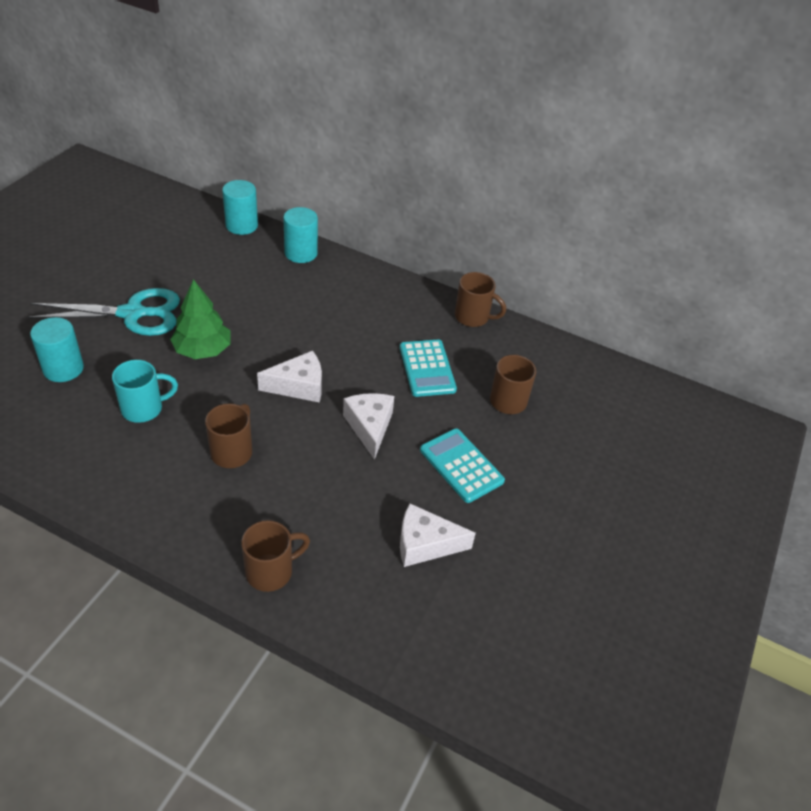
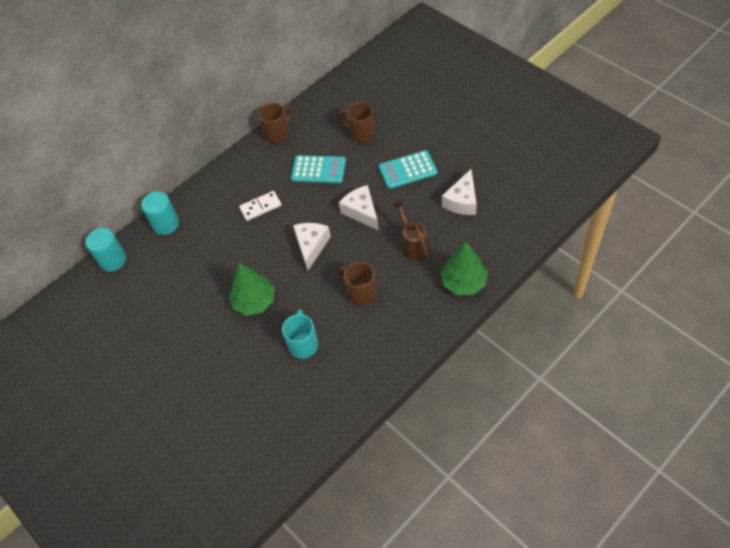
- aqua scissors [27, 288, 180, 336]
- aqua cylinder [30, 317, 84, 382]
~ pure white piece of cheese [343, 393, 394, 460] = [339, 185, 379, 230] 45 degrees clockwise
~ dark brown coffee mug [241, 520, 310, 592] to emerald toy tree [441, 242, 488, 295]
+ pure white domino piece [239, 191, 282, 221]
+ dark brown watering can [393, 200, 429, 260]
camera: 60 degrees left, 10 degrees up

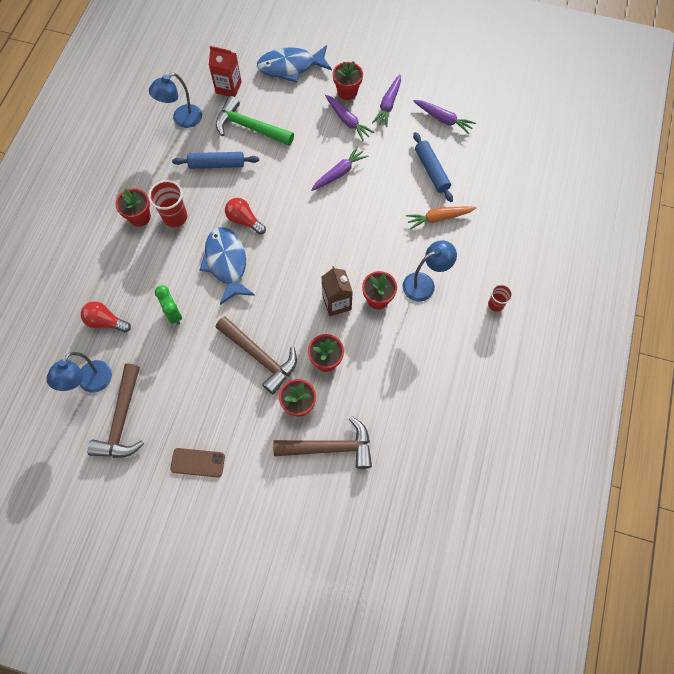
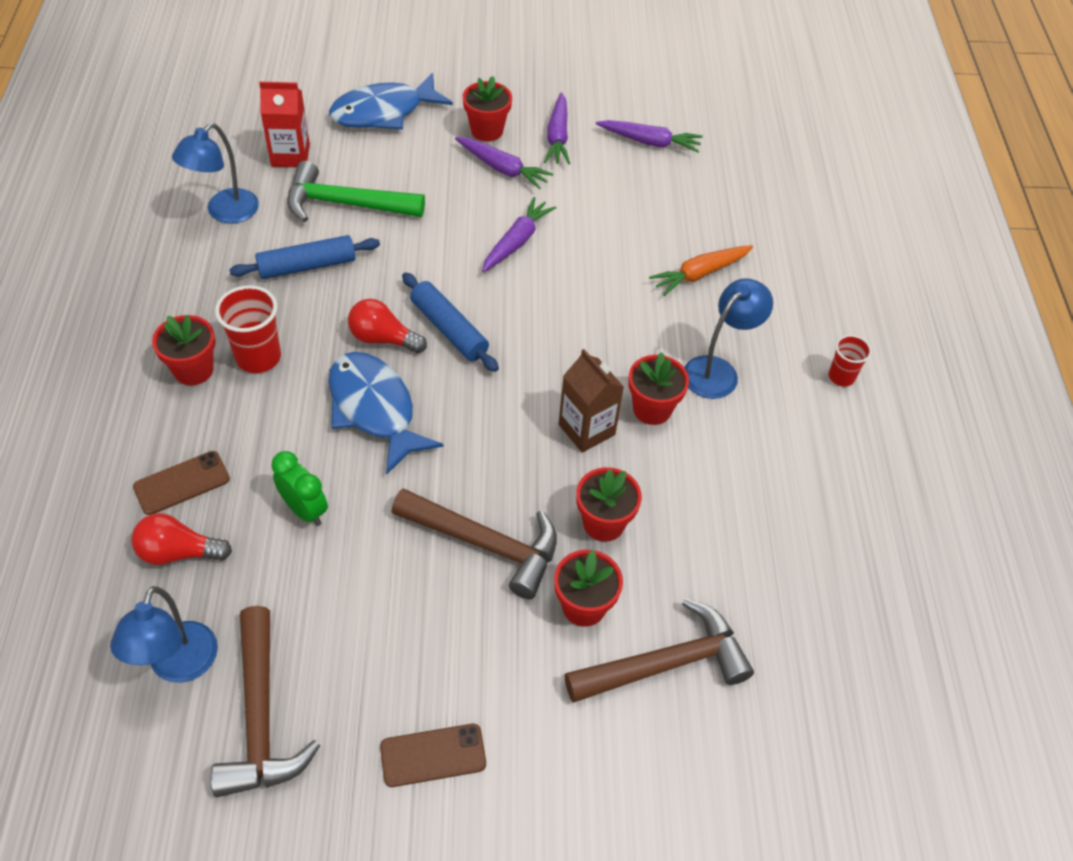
~ royal blue rolling pin [413, 132, 453, 202] to [402, 272, 499, 372]
+ dark brown smartphone [133, 451, 230, 515]
camera: 20 degrees left, 15 degrees down

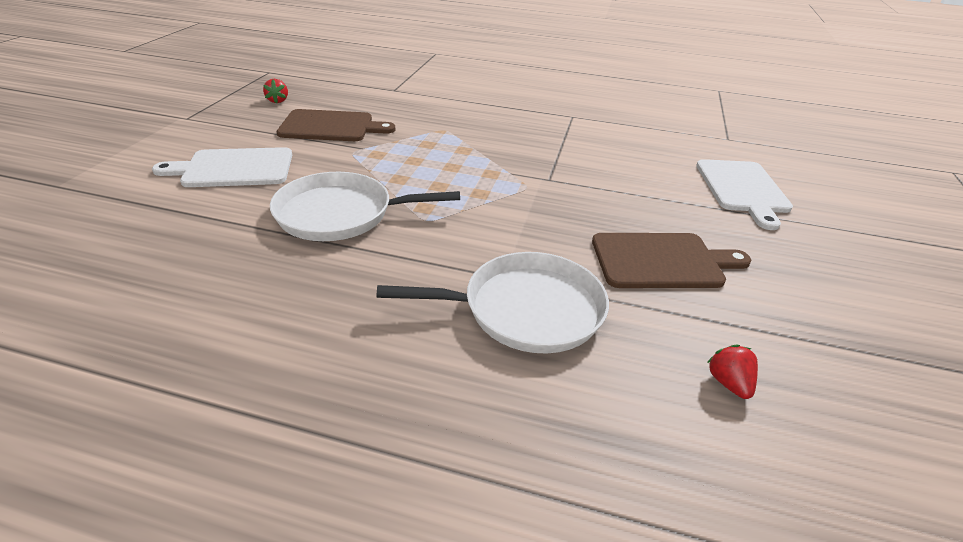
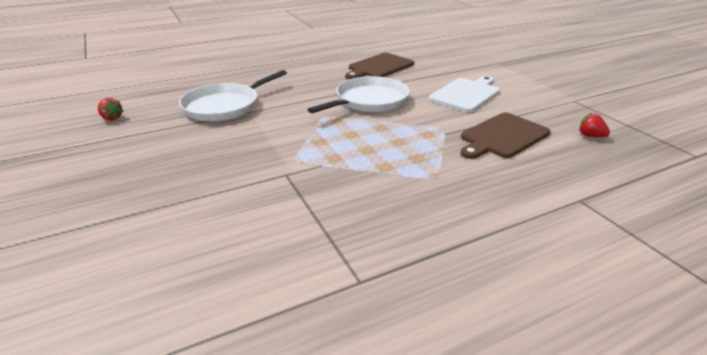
- pure white cutting board [696, 159, 793, 230]
~ dark brown cutting board [592, 233, 751, 288] to [345, 53, 414, 79]
camera: 140 degrees right, 5 degrees down

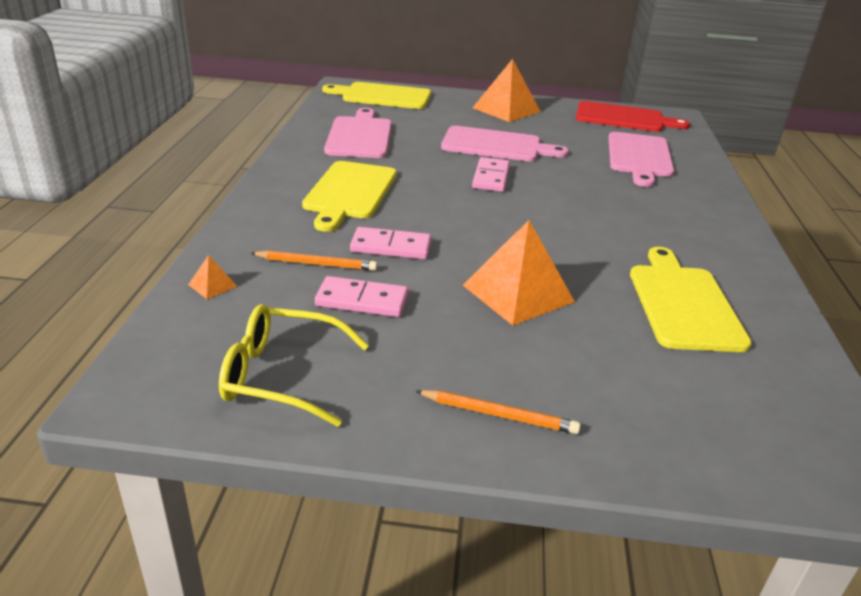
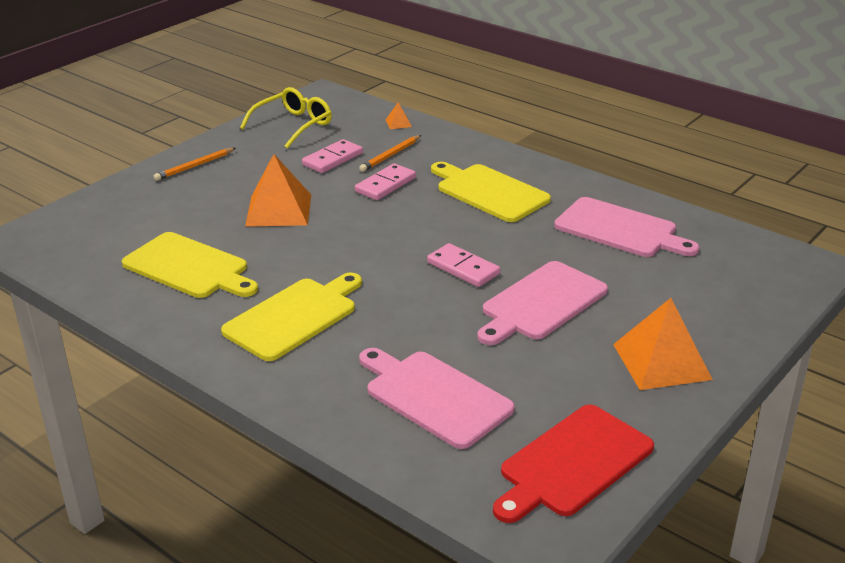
~ yellow cutting board [322, 82, 431, 109] to [221, 273, 362, 361]
camera: 125 degrees right, 0 degrees up

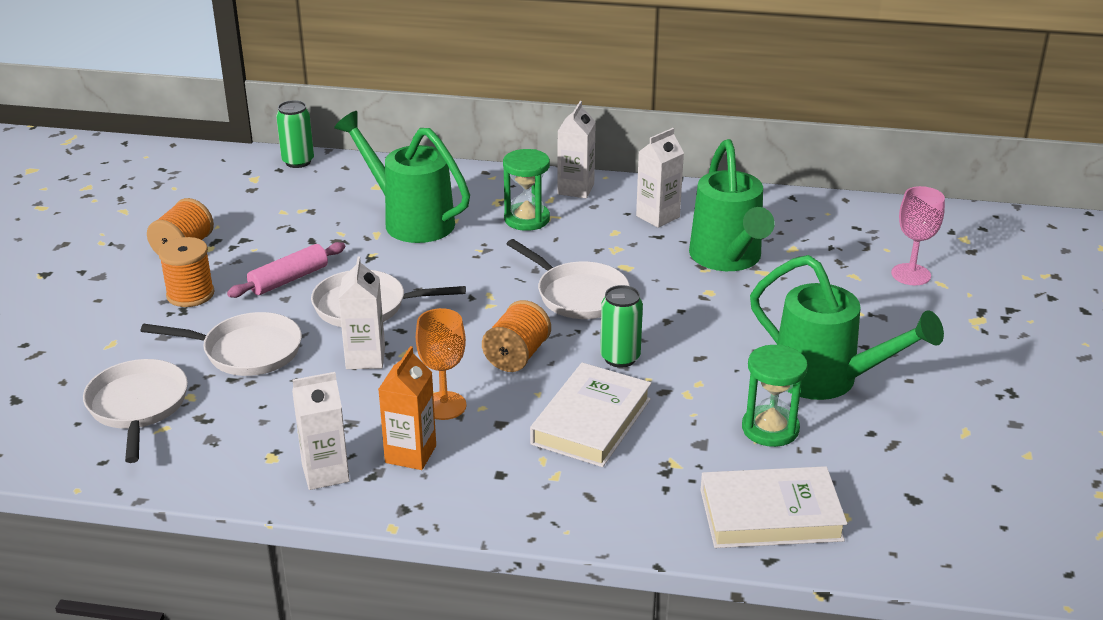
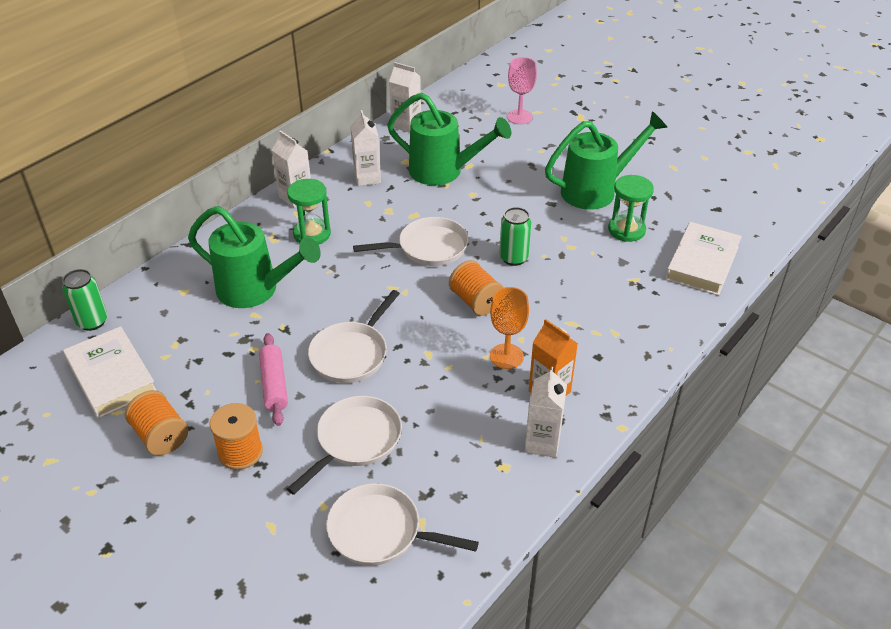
~ emerald watering can [334, 111, 470, 243] = [188, 206, 321, 308] 135 degrees counterclockwise
~ pure white juice carton [338, 256, 385, 369] to [389, 62, 421, 133]
~ pure white hardcover [530, 363, 651, 467] to [63, 326, 157, 419]
camera: 60 degrees left, 10 degrees up

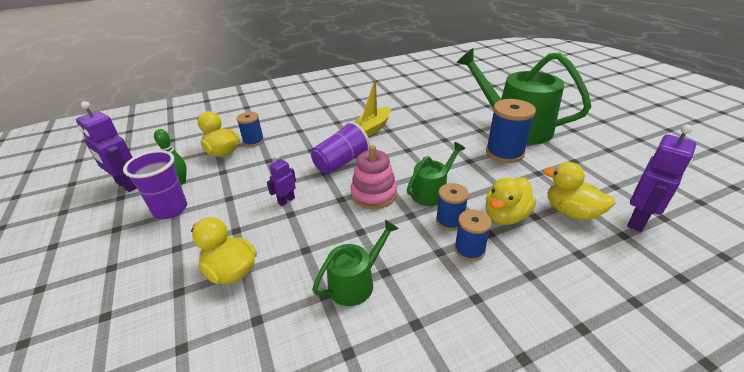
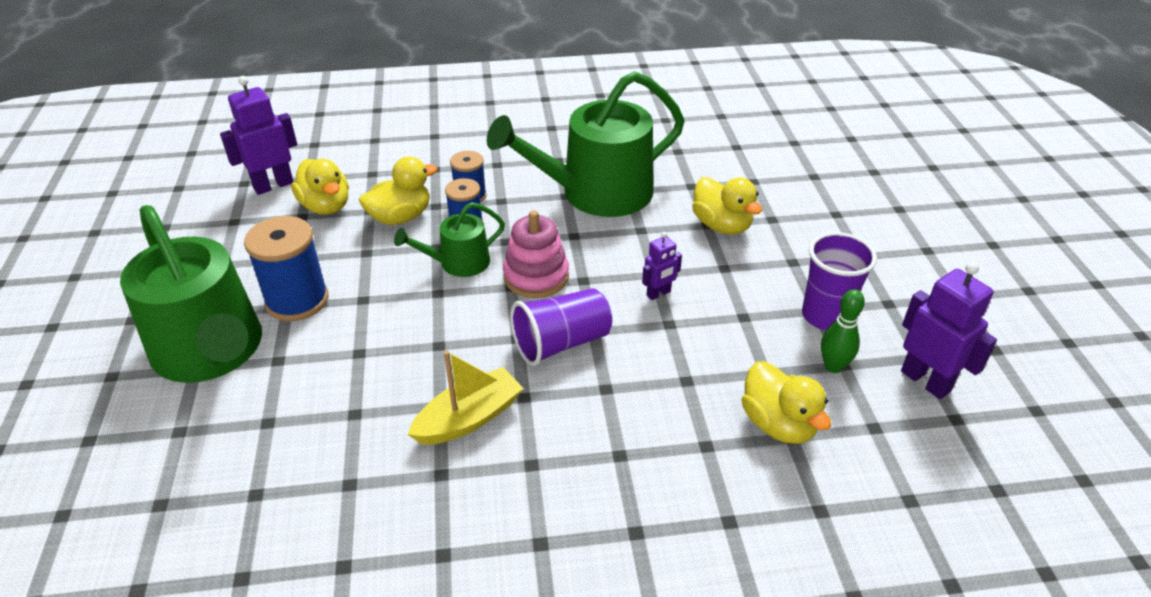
- royal blue reel of thread [236, 112, 264, 147]
~ emerald watering can [312, 220, 399, 306] = [487, 71, 685, 217] x2.02
camera: 165 degrees left, 5 degrees up

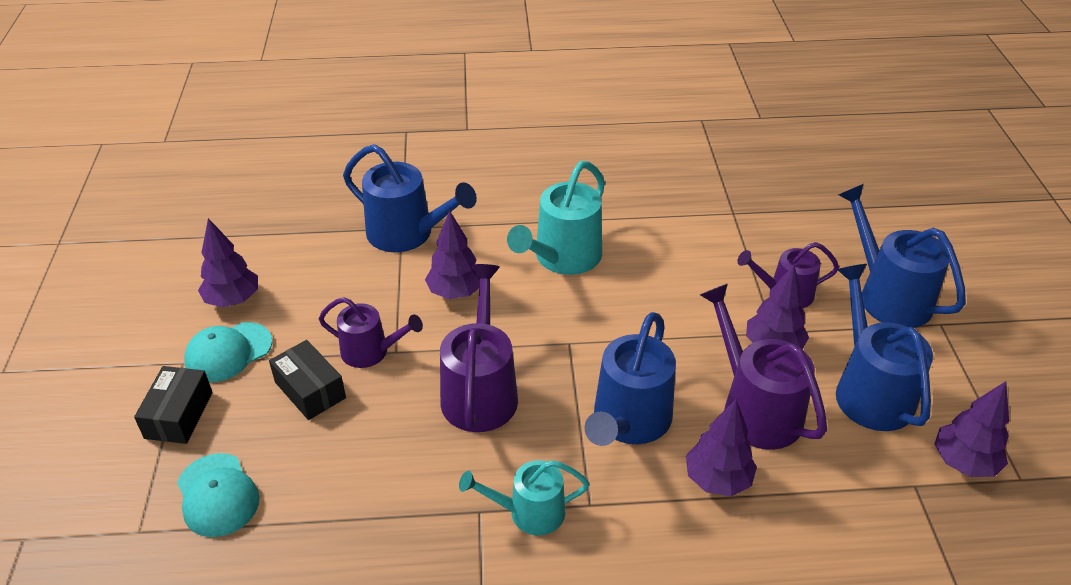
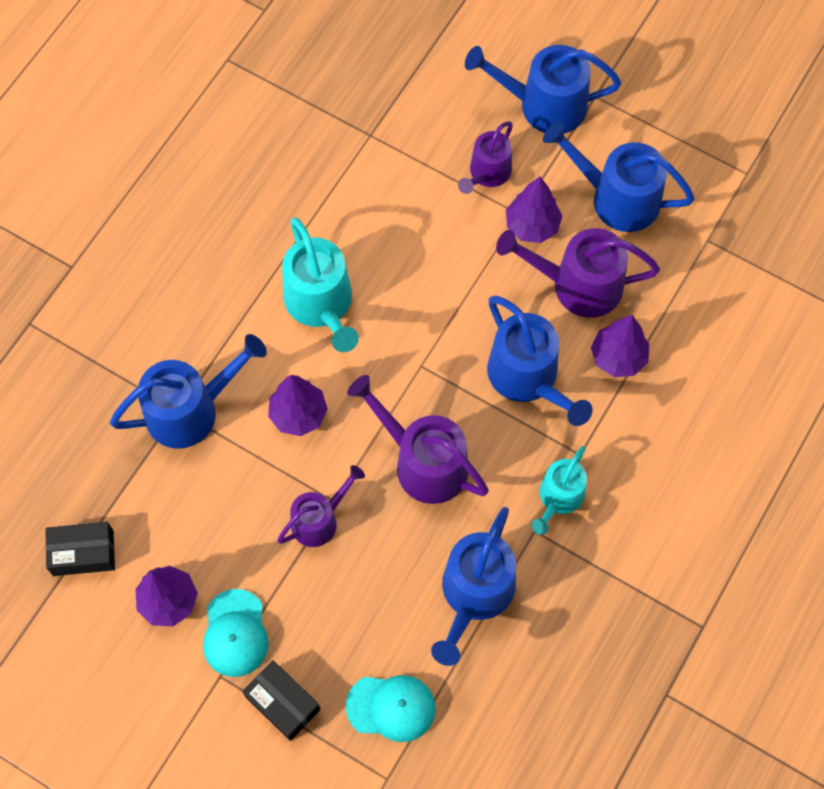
~ black package [269, 340, 346, 420] to [45, 522, 115, 576]
- royal purple toy tree [934, 381, 1009, 477]
+ royal blue watering can [431, 507, 516, 666]
camera: 55 degrees left, 25 degrees up

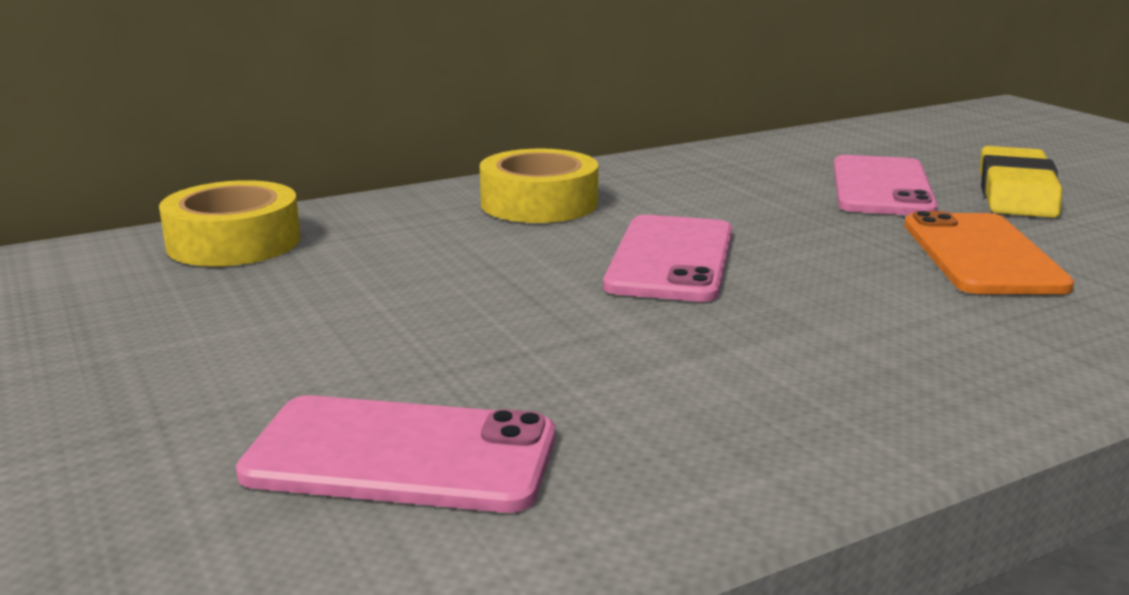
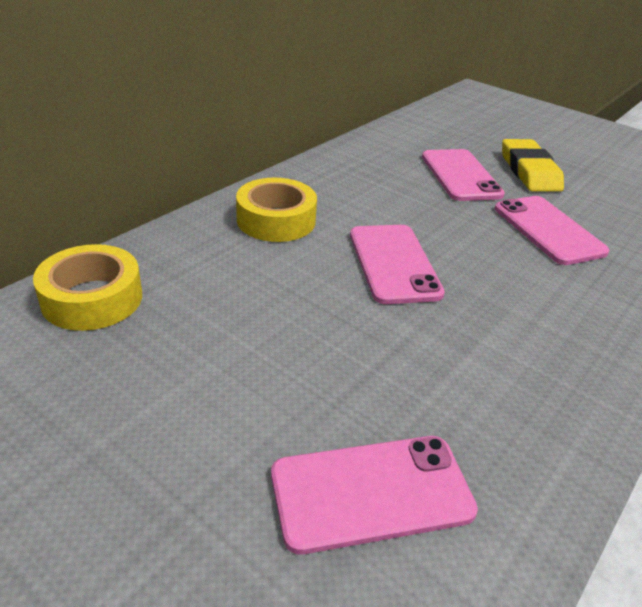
~ orange smartphone [904, 211, 1074, 294] to rose-pink smartphone [495, 196, 610, 265]
camera: 25 degrees left, 15 degrees up

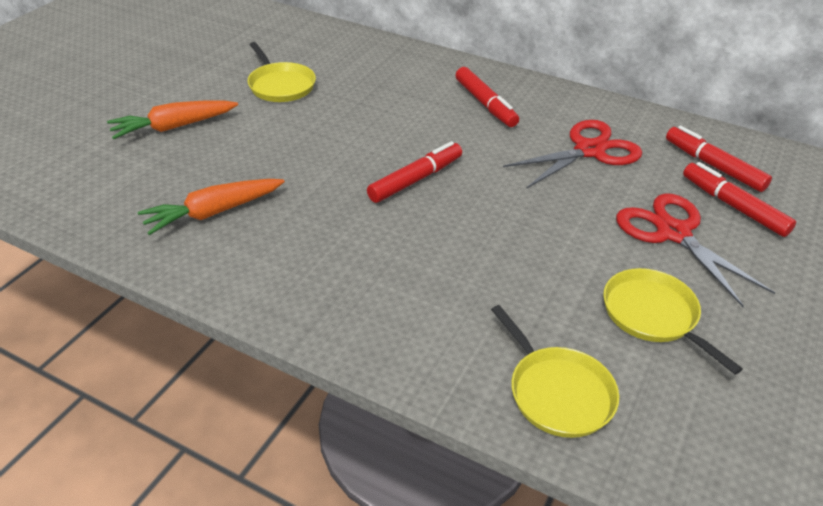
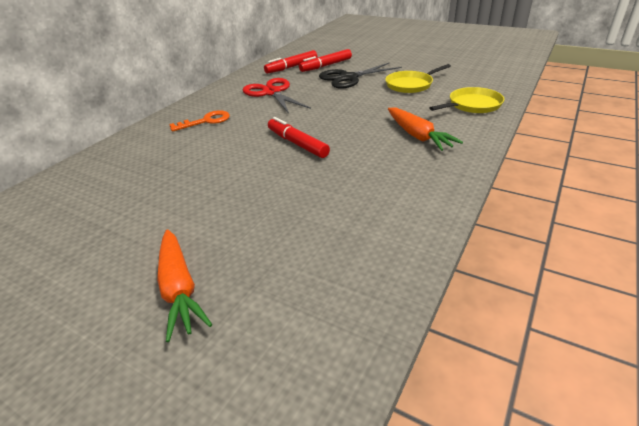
- yellow skillet [247, 42, 316, 102]
~ red marker [456, 67, 519, 127] to orange latchkey [169, 110, 230, 132]
~ orange root vegetable [138, 179, 285, 235] to [388, 108, 463, 151]
~ red scissors [616, 194, 775, 307] to black scissors [319, 62, 402, 89]
camera: 85 degrees left, 5 degrees down

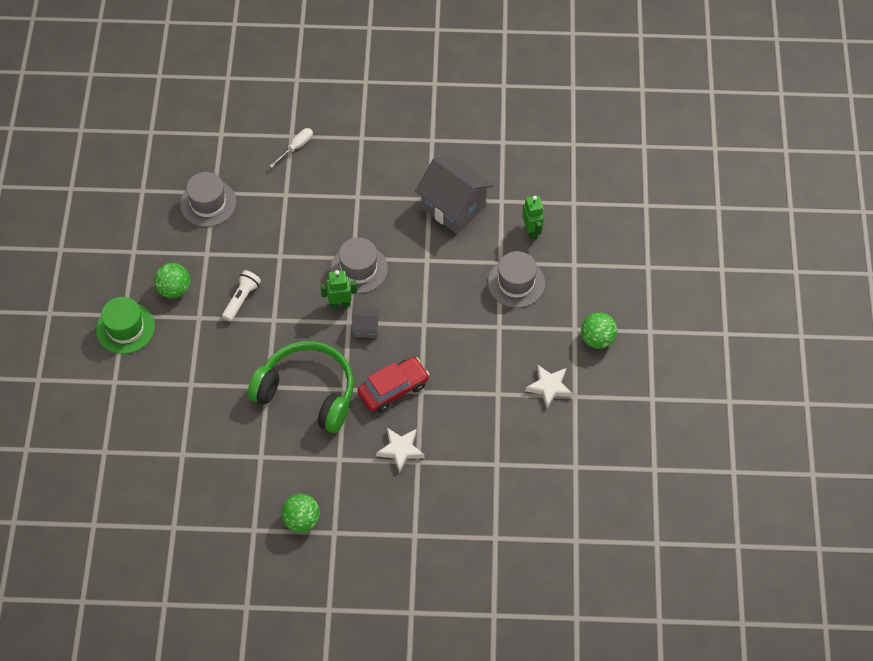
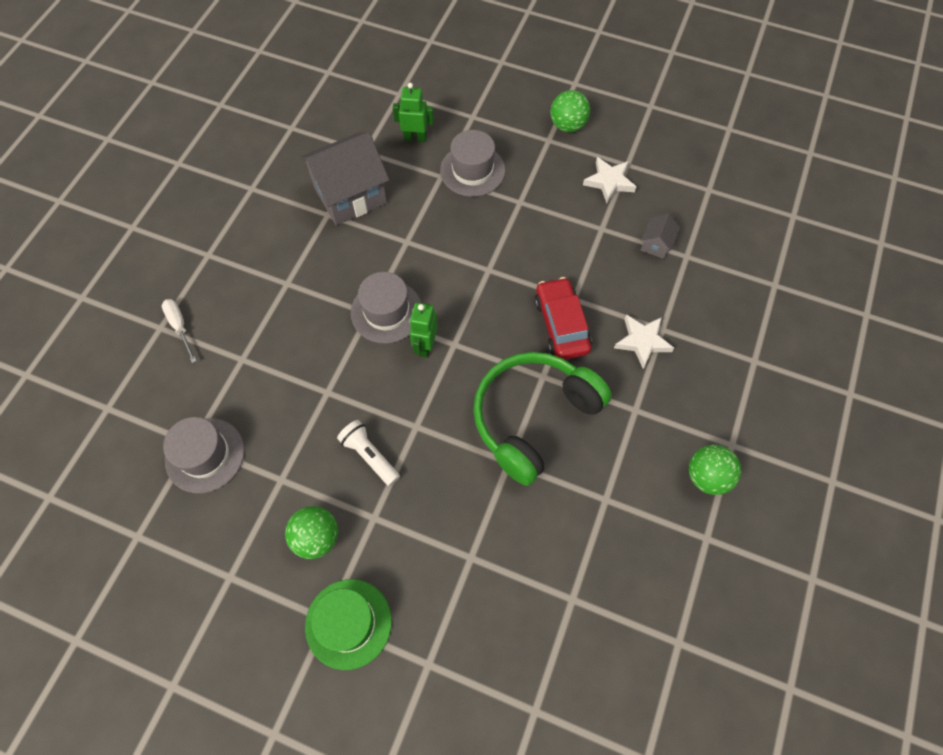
~ grey toy house [352, 309, 380, 338] to [641, 213, 680, 259]
camera: 70 degrees left, 5 degrees up

